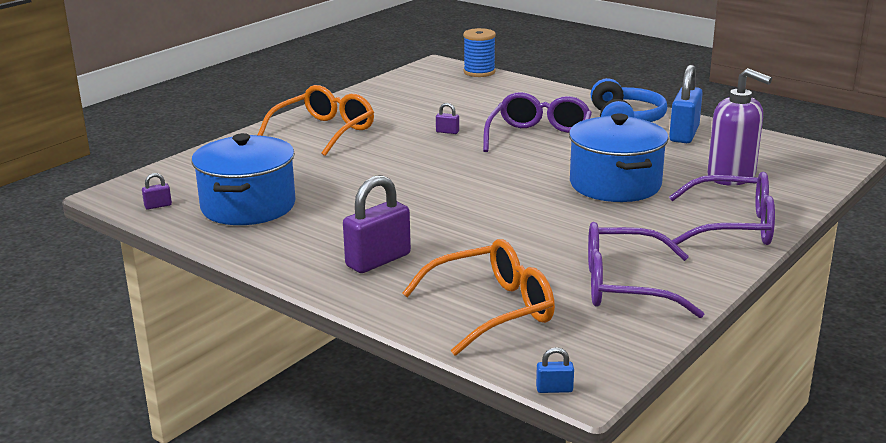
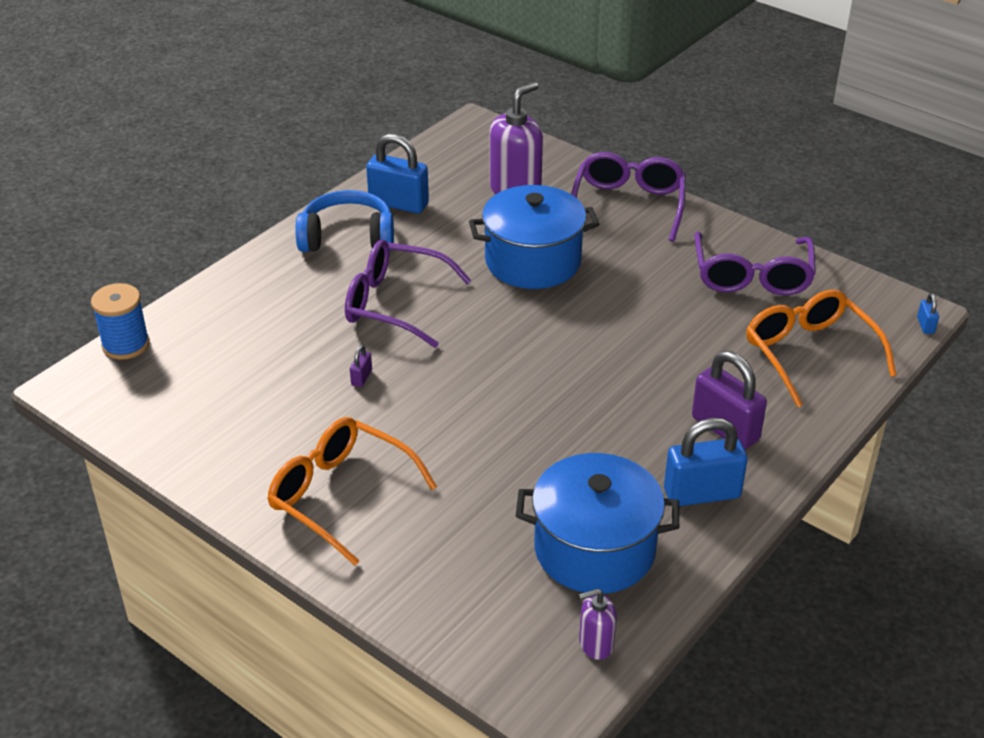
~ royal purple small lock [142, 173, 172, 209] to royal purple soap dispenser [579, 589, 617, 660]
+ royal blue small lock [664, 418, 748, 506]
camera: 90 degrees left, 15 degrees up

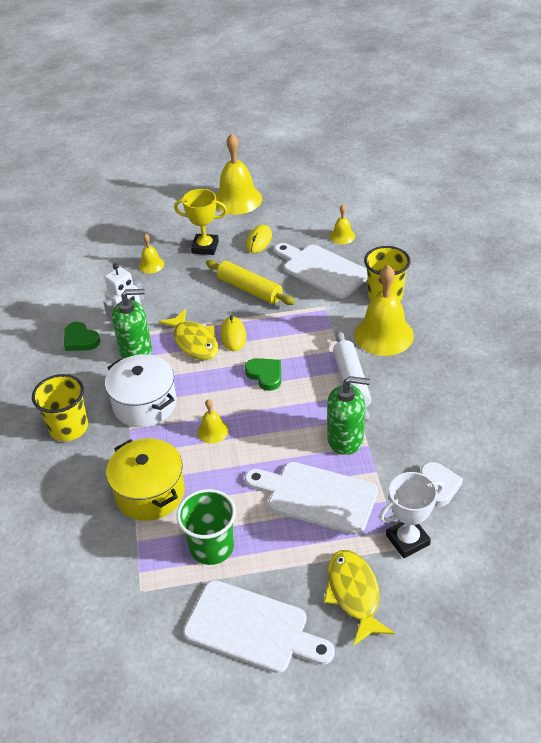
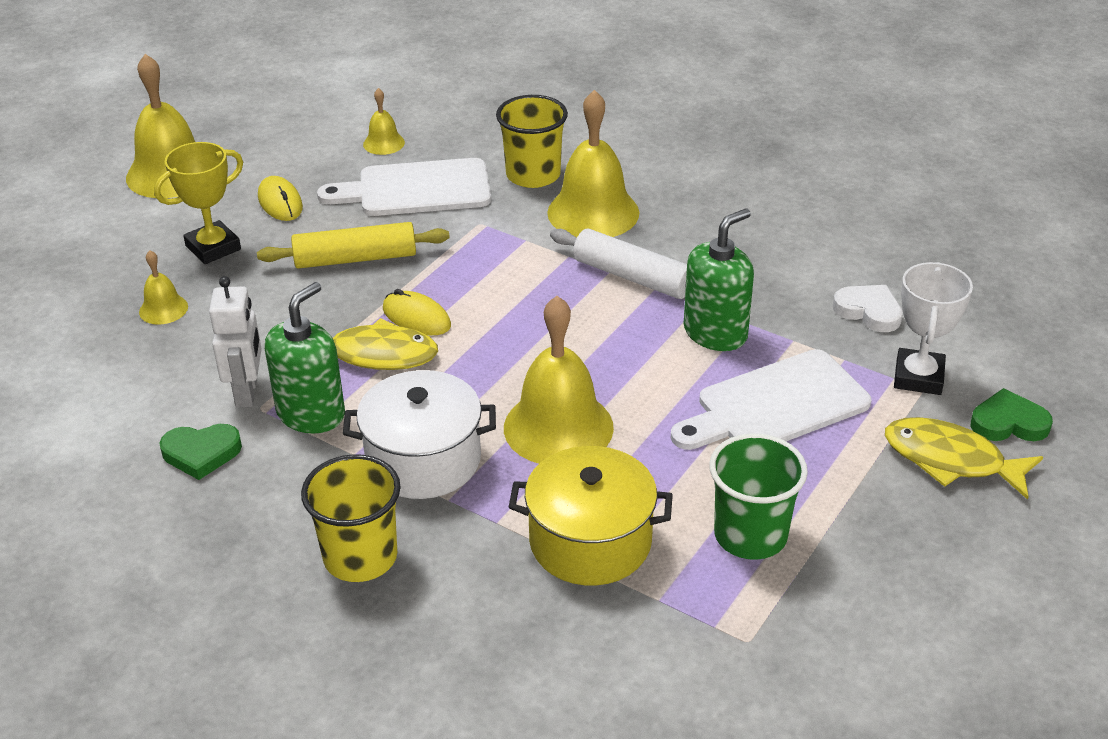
~ emerald heart [245, 358, 281, 391] to [971, 388, 1053, 441]
~ yellow hand bell [197, 399, 229, 444] = [504, 296, 614, 464] x2.06
- pure white cutting board [183, 580, 335, 673]
camera: 50 degrees left, 5 degrees down

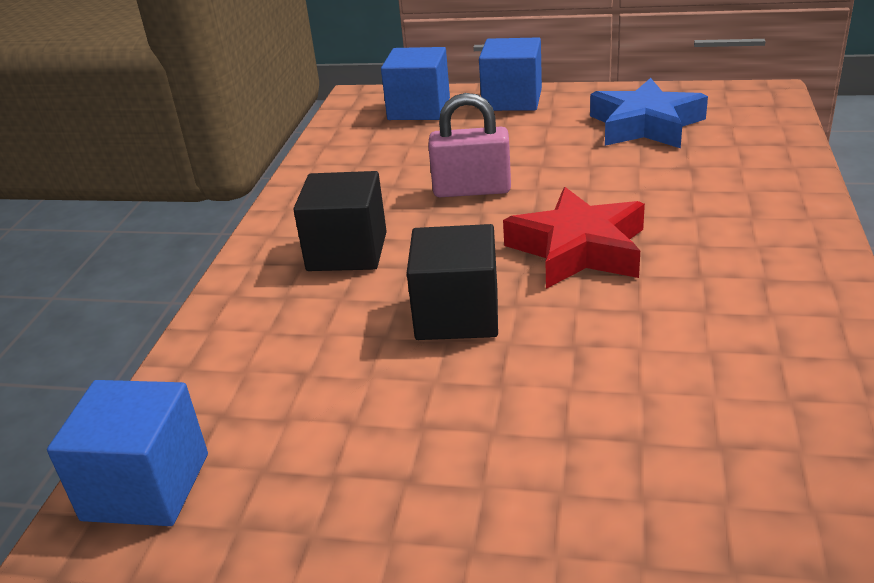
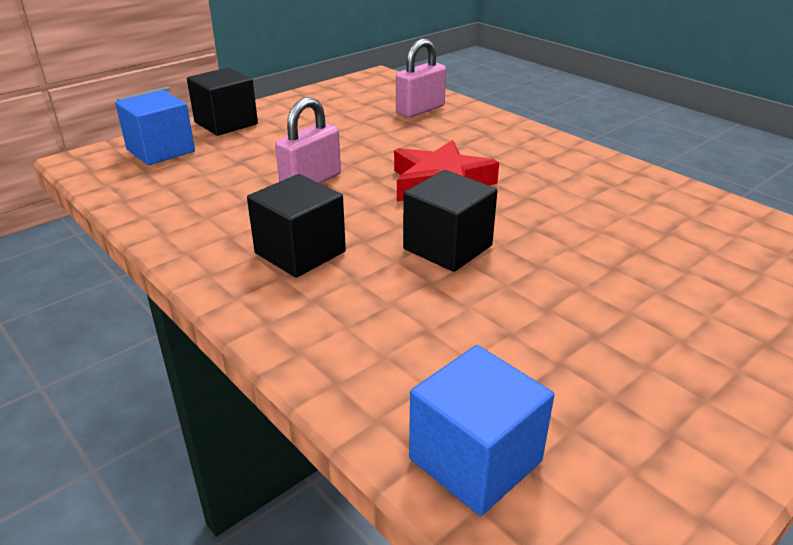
~ royal blue solid cube [479, 37, 542, 111] to black solid cube [187, 67, 258, 136]
- royal blue star shape [590, 78, 708, 148]
+ rose-pink small lock [396, 39, 446, 118]
camera: 55 degrees left, 0 degrees up

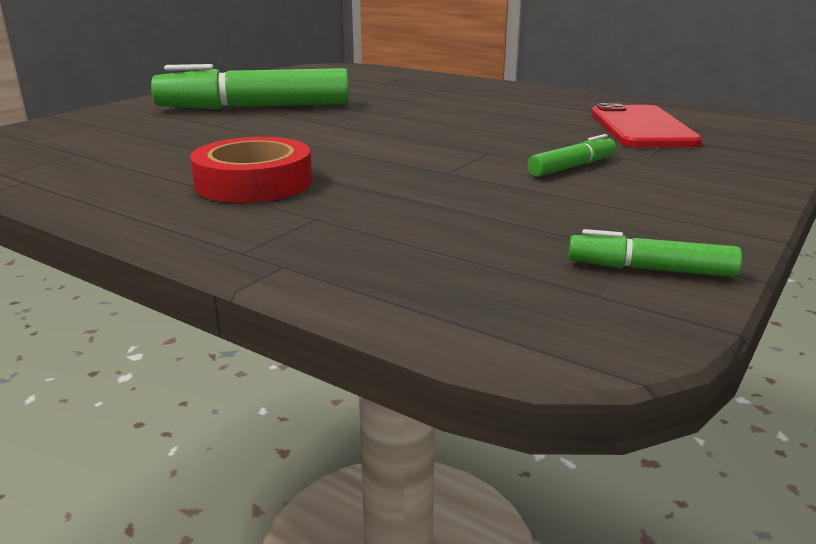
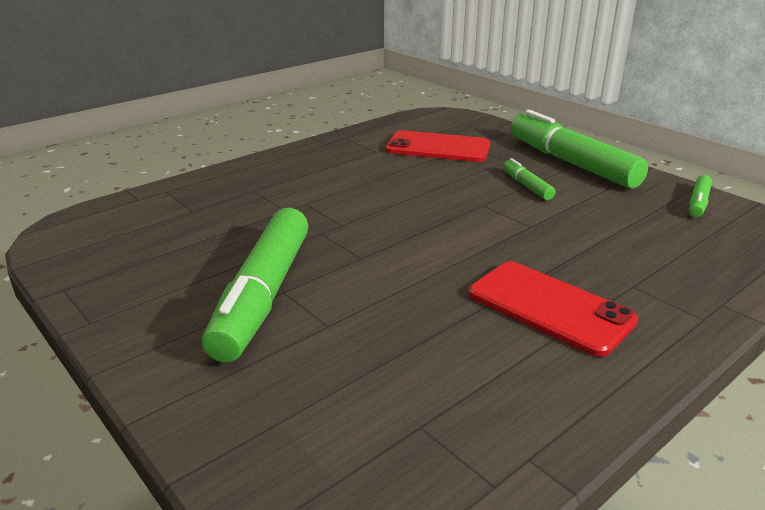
~ red sticky tape [190, 137, 312, 203] to red smartphone [469, 261, 638, 357]
+ emerald marker [511, 110, 648, 189]
camera: 75 degrees left, 5 degrees up

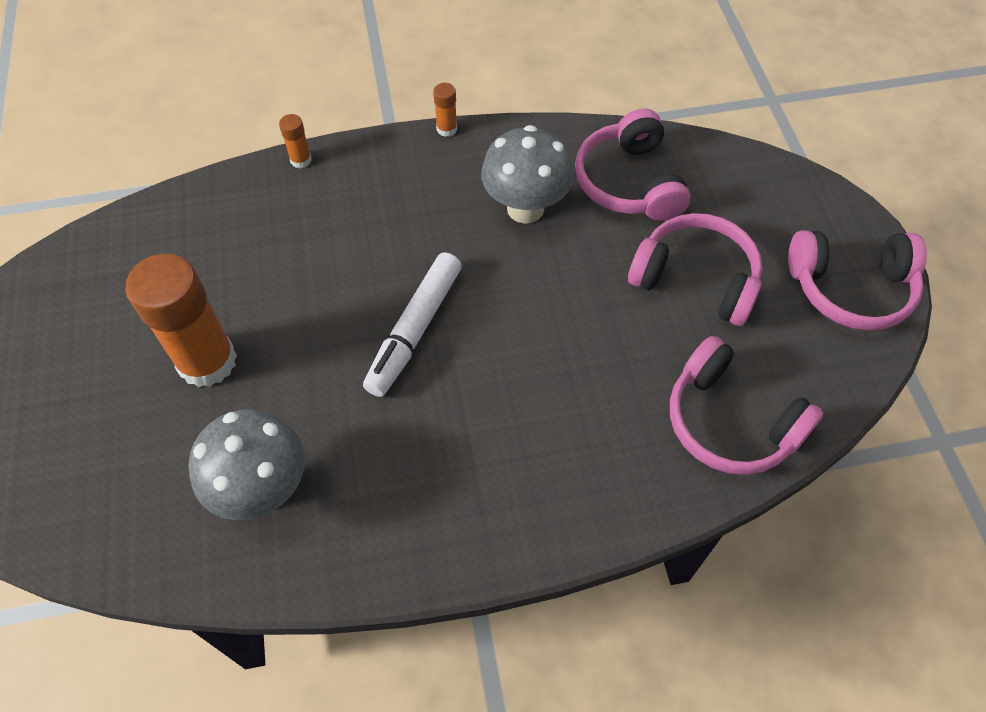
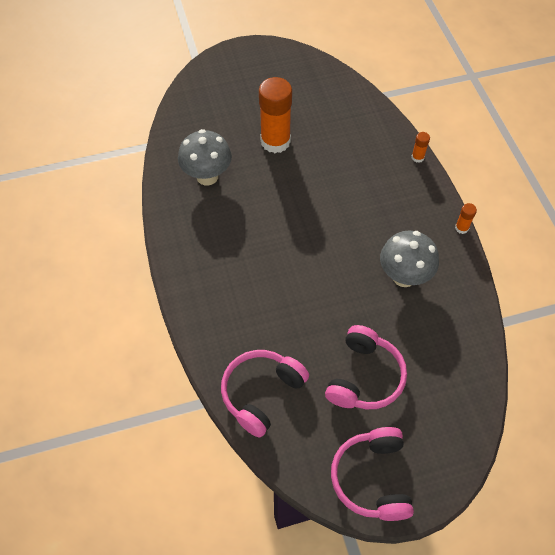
- rose-pink headphones [575, 109, 691, 221]
- pure white marker [363, 252, 462, 397]
camera: 85 degrees right, 0 degrees up

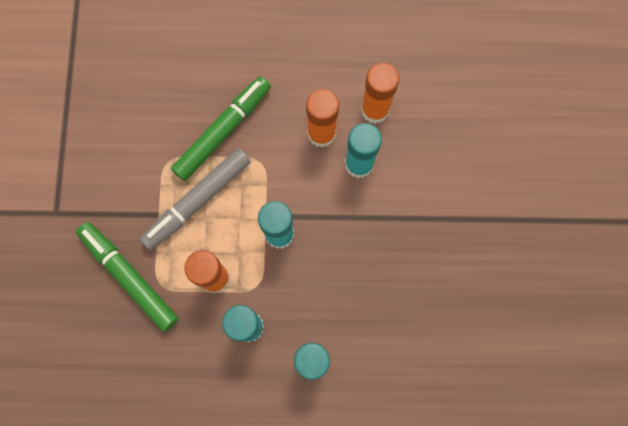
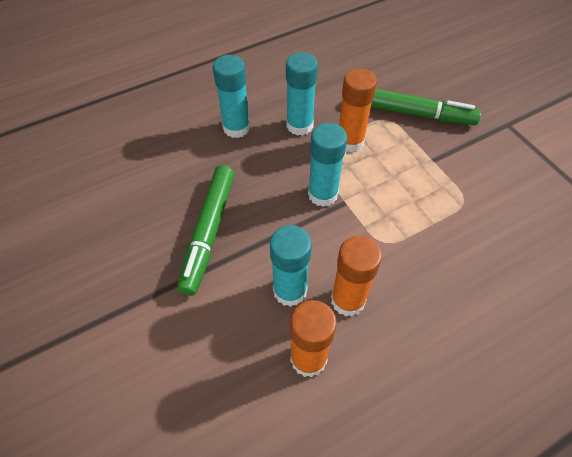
~ emerald marker [171, 76, 271, 181] to [177, 165, 235, 296]
- grey marker [140, 148, 251, 250]
camera: 150 degrees right, 20 degrees down

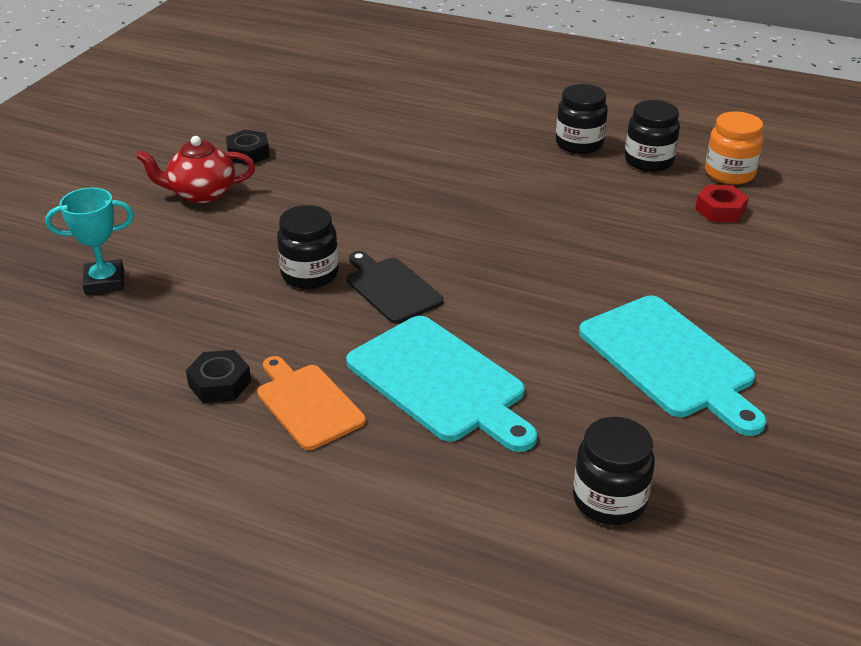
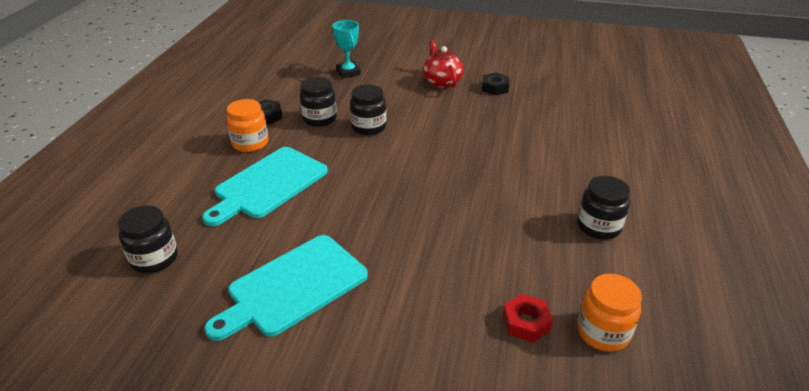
~ black preserve jar [625, 100, 680, 172] to [300, 77, 337, 127]
- black cutting board [347, 251, 444, 324]
~ orange cutting board [257, 356, 366, 450] to orange preserve jar [226, 99, 269, 152]
camera: 80 degrees right, 0 degrees up

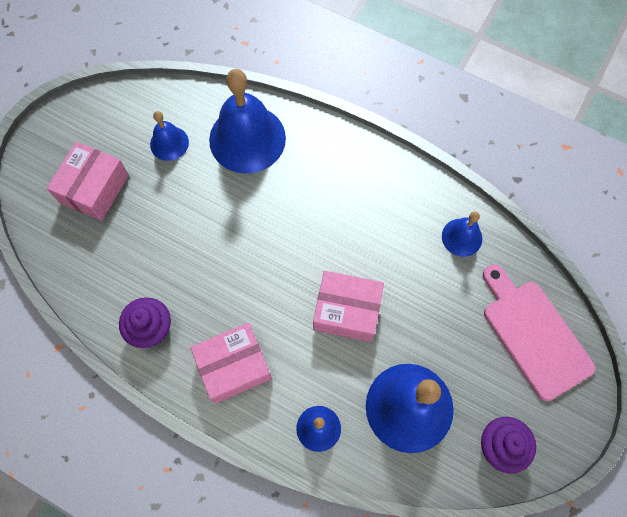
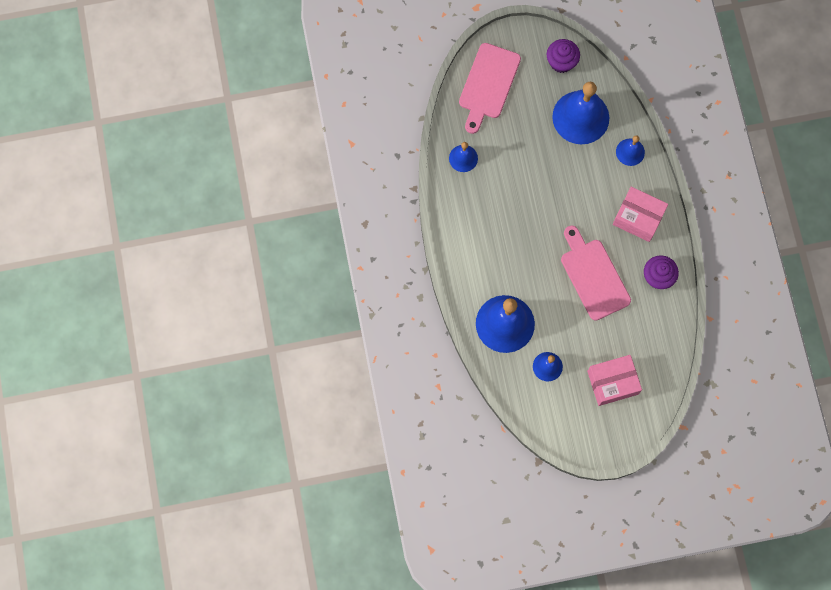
- rose-pink package [313, 271, 384, 342]
+ rose-pink cutting board [561, 226, 631, 321]
camera: 130 degrees left, 5 degrees up

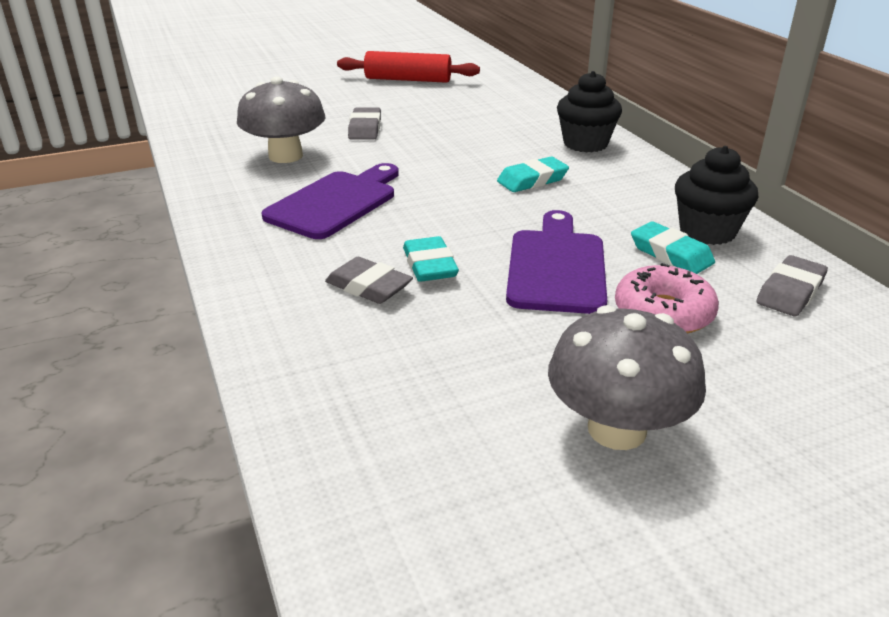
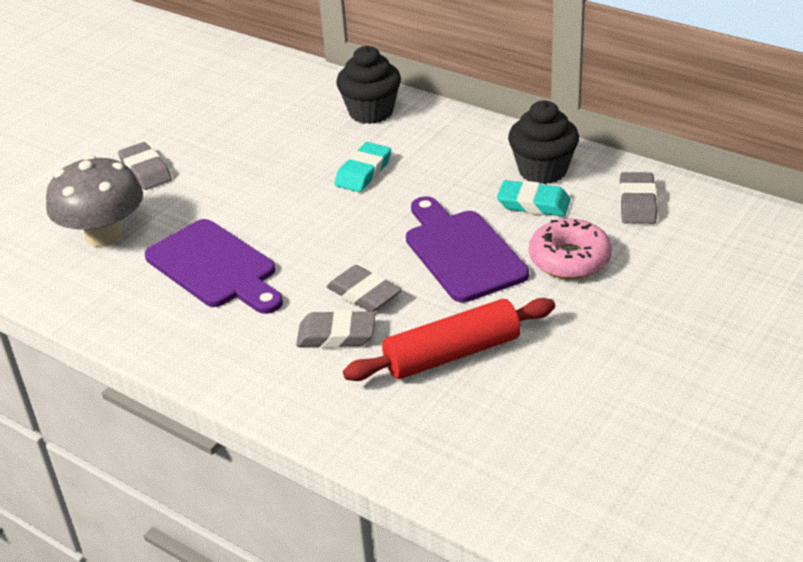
~ red rolling pin [337, 51, 480, 83] to [343, 298, 555, 381]
~ royal purple cutting board [262, 163, 399, 239] = [145, 219, 283, 314] 135 degrees clockwise
~ aqua gum eraser [403, 236, 459, 282] to grey gum eraser [327, 265, 402, 312]
- grey fungus [548, 305, 706, 450]
camera: 30 degrees left, 5 degrees up

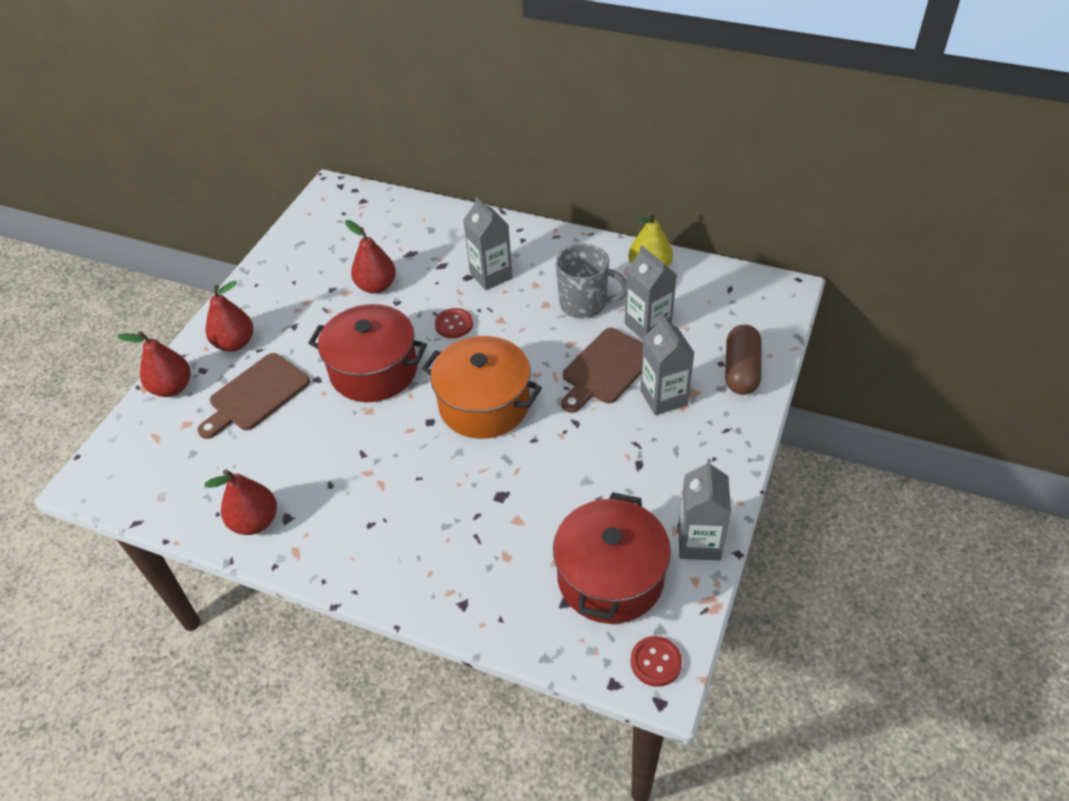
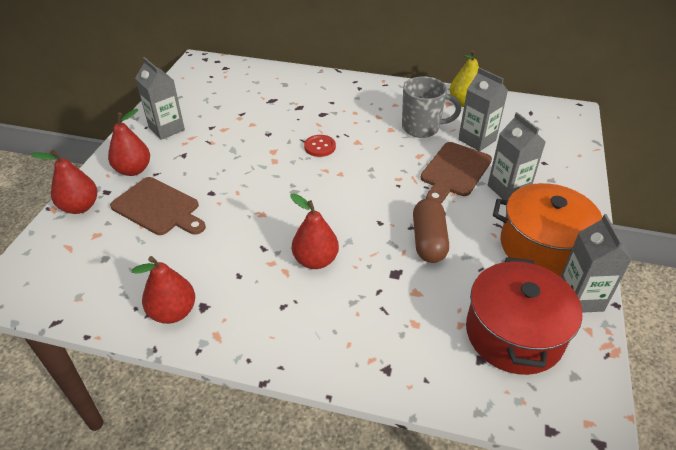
~ grey juice carton [463, 197, 513, 290] to [135, 57, 185, 140]
~ red toy pear [345, 220, 396, 294] to [290, 194, 339, 269]
- red pot [308, 304, 427, 402]
~ dark brown capsule [725, 325, 761, 395] to [413, 198, 449, 263]
~ orange pot [422, 336, 542, 439] to [493, 183, 613, 277]
~ dark brown cutting board [198, 353, 310, 439] = [110, 177, 206, 235] 90 degrees counterclockwise
- red sewing button [631, 636, 682, 687]
camera: 10 degrees left, 5 degrees down

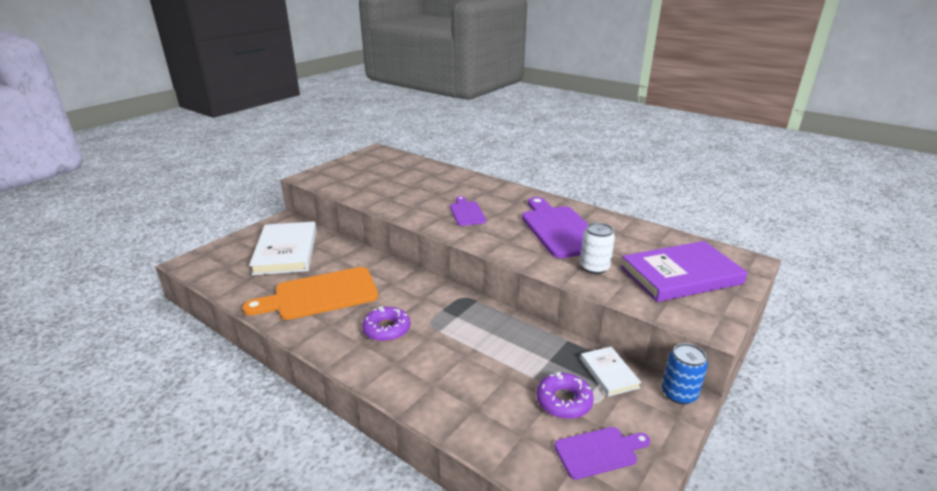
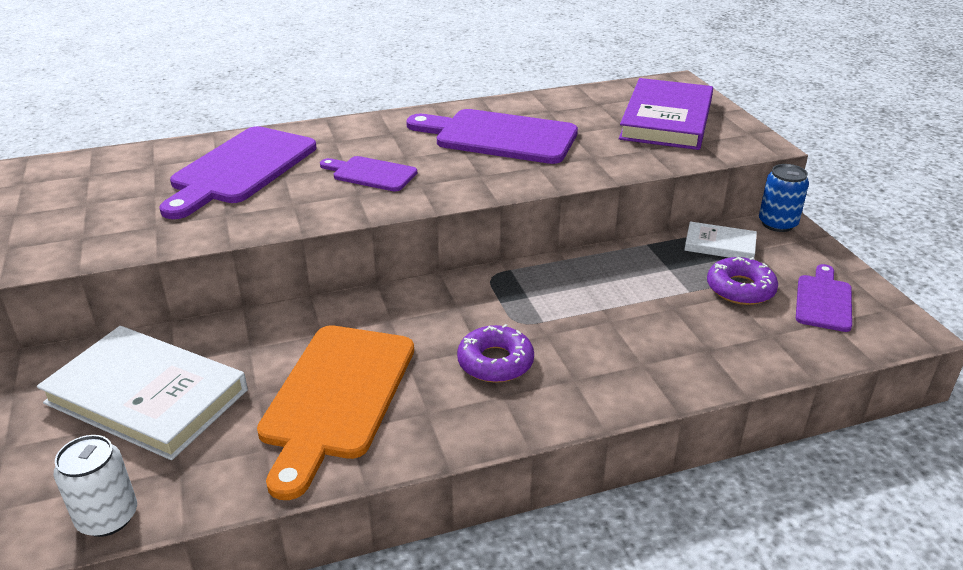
~ pure white soda can [580, 222, 615, 274] to [54, 435, 137, 537]
+ royal purple cutting board [159, 126, 316, 219]
camera: 55 degrees left, 5 degrees up

